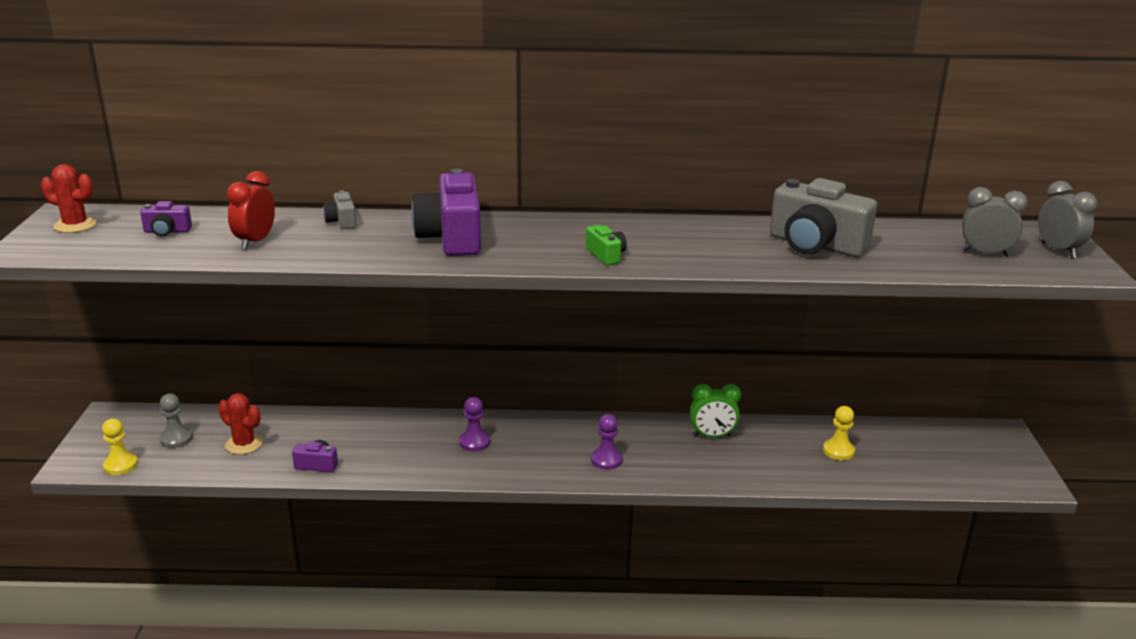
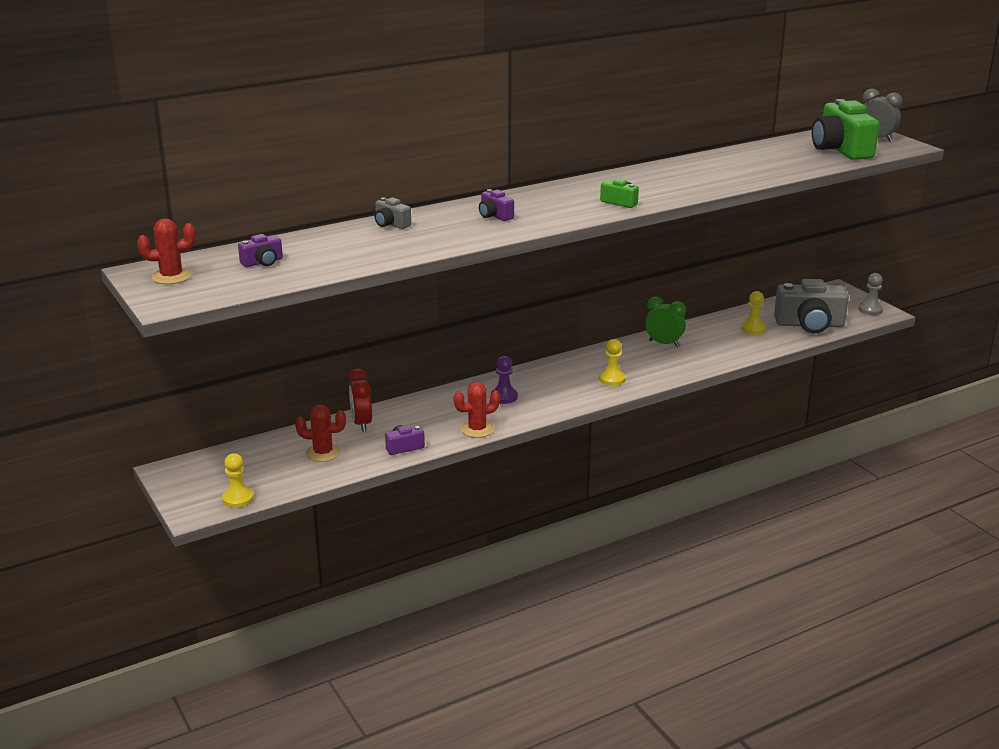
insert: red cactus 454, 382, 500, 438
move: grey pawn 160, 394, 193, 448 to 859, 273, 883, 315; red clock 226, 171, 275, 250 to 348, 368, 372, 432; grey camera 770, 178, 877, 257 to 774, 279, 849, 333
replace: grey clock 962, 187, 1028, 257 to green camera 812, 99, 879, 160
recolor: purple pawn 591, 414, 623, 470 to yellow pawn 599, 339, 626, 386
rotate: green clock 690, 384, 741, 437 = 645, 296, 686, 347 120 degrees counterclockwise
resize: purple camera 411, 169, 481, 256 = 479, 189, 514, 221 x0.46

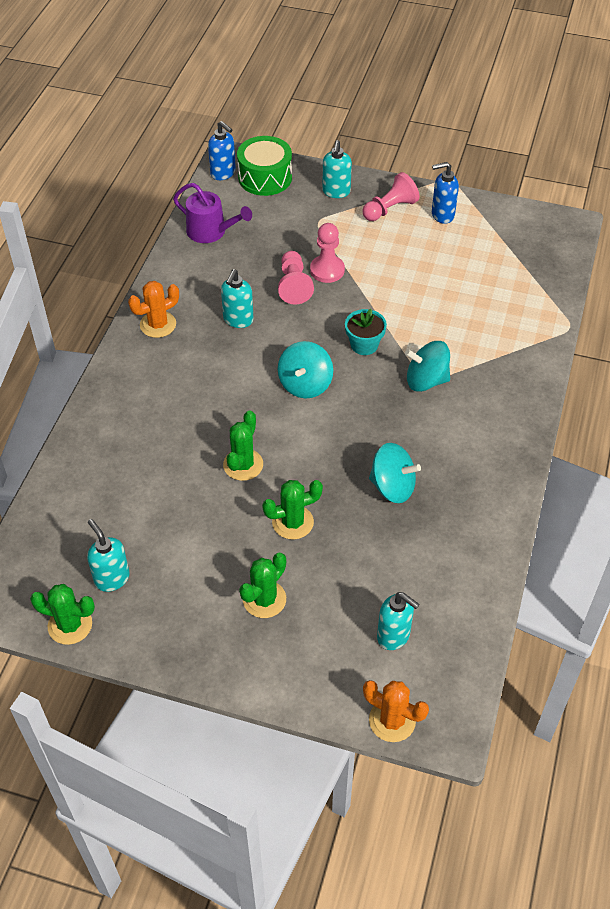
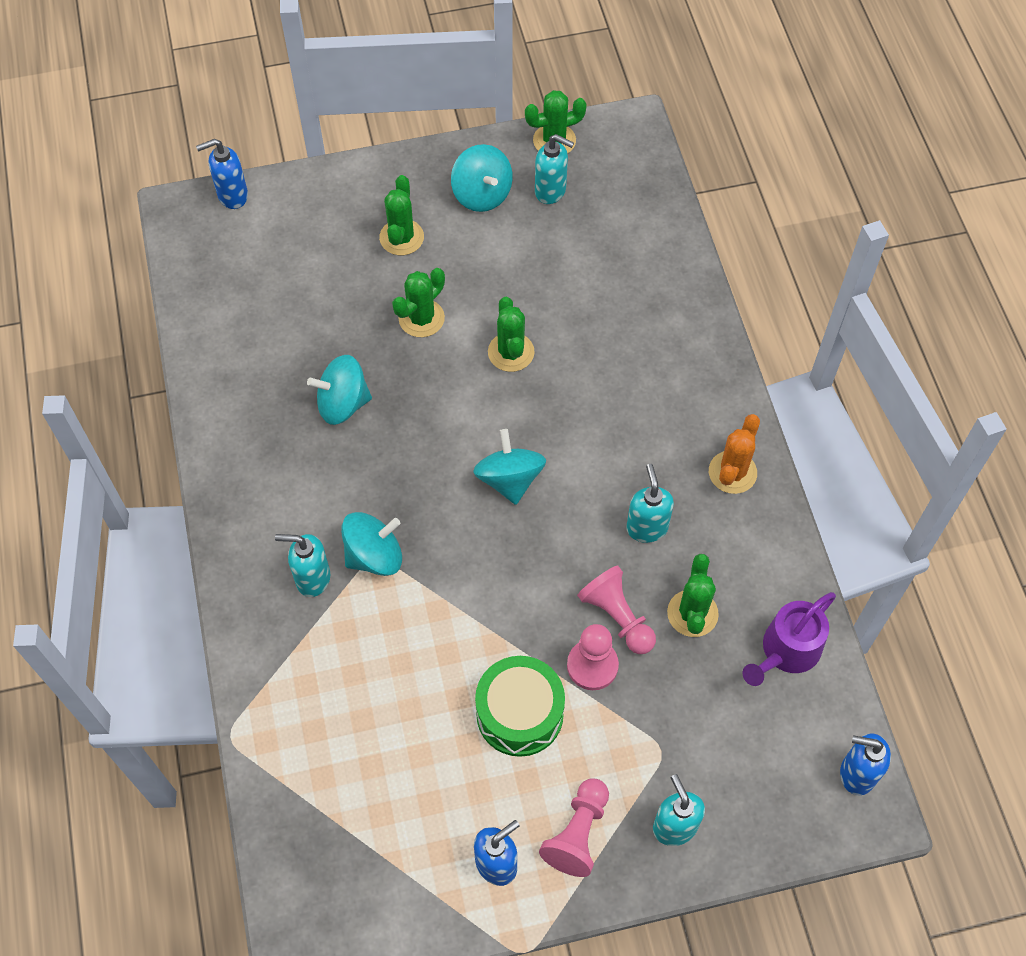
delete: turquoise flower pot 345, 309, 387, 355
insert: turquoise spinning top 451, 144, 513, 212; green cactus 667, 554, 719, 637
move: green drum 237, 136, 292, 196 to 475, 656, 565, 757; turquoise soap dispenser 377, 592, 420, 650 to 275, 534, 330, 597
replace: orange cactus 363, 680, 429, 742 to blue soap dispenser 196, 139, 248, 209
rotate: purple watering can 173, 183, 252, 243 = 743, 592, 836, 686 45 degrees counterclockwise

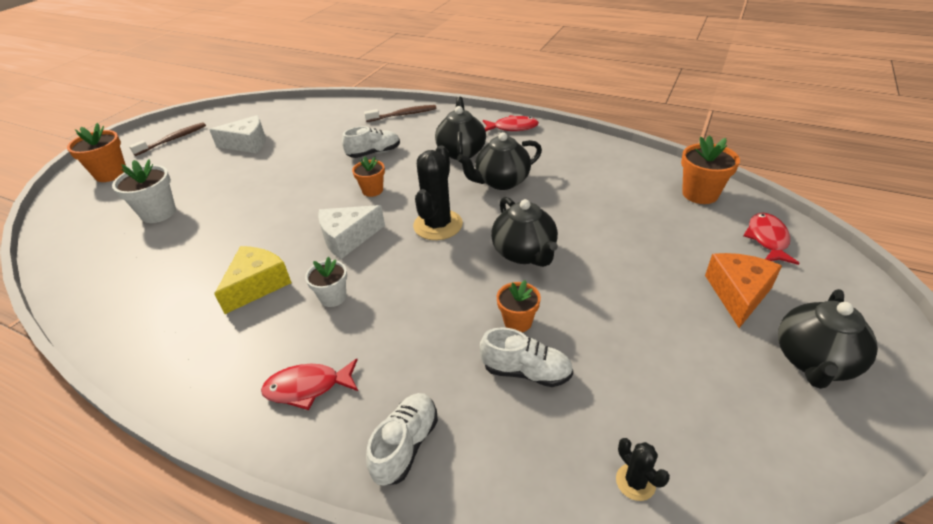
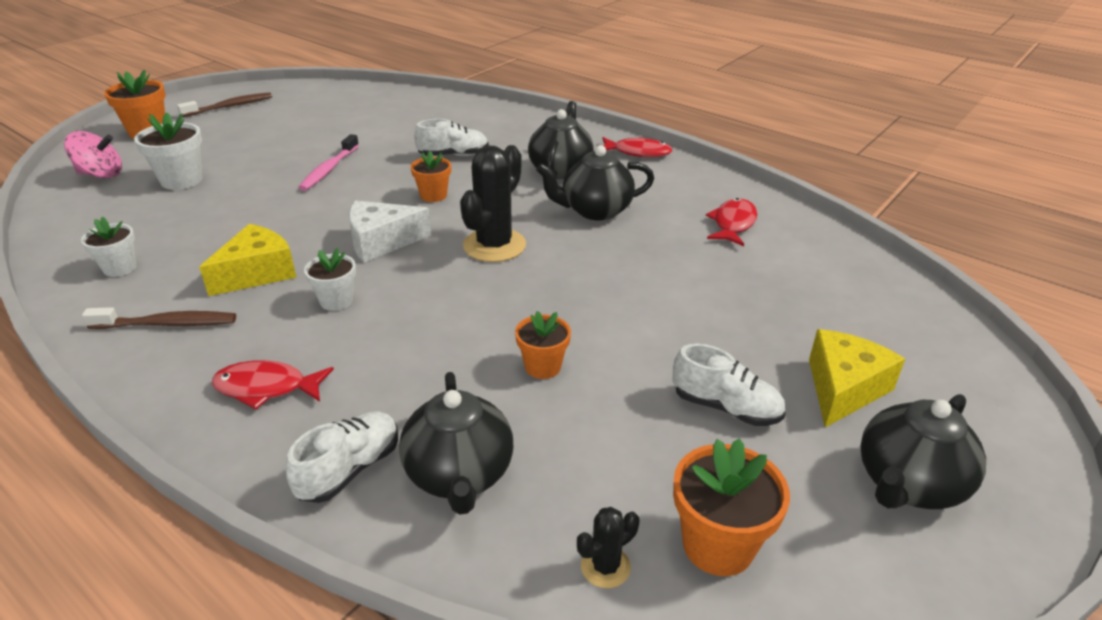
delete: white cheese 209, 115, 266, 153
insert: pink spinning top 64, 131, 122, 178; white flower pot 81, 217, 137, 277; pink toothbrush 298, 134, 359, 191
move: brown toothbrush 364, 105, 436, 122 to 82, 307, 236, 329; white shoe 480, 327, 573, 387 to 673, 343, 786, 426; black teapot 491, 197, 558, 267 to 399, 372, 513, 515; orange flower pot 681, 135, 740, 204 to 673, 438, 790, 576; red fish 743, 213, 800, 265 to 706, 198, 757, 246
recolor: orange cheese 705, 253, 782, 328 to yellow cheese 809, 329, 905, 427
rotate: black cactus 616, 438, 670, 501 = 577, 507, 639, 588 75 degrees clockwise

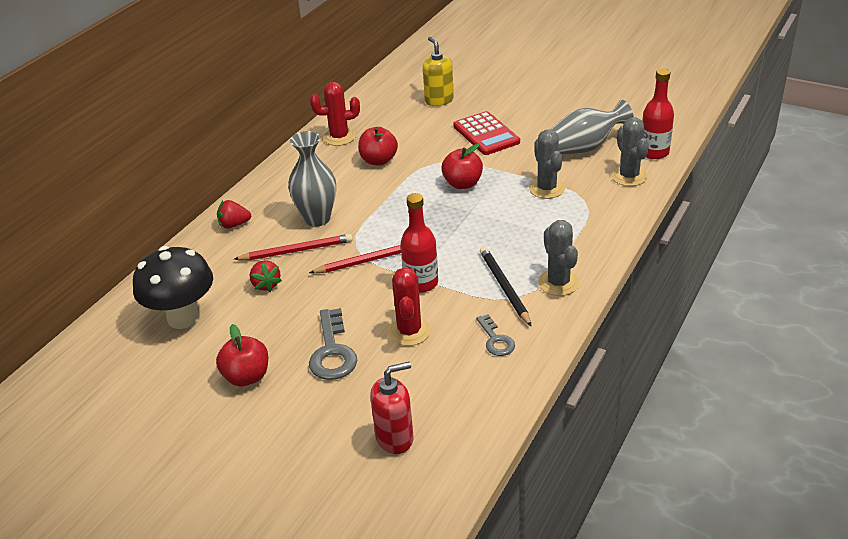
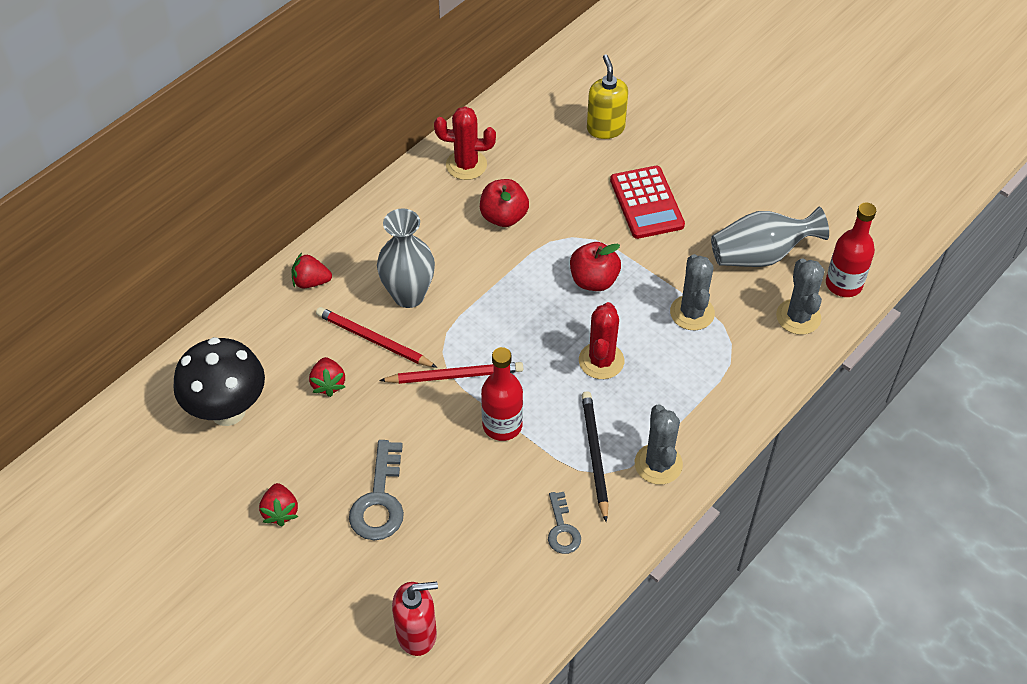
move: red cactus 388, 267, 431, 346 to 579, 302, 624, 379
replace: red apple 216, 324, 268, 386 to red strawberry 259, 483, 298, 526
rotate: red pencil 234, 234, 353, 260 = 316, 307, 437, 368 150 degrees counterclockwise

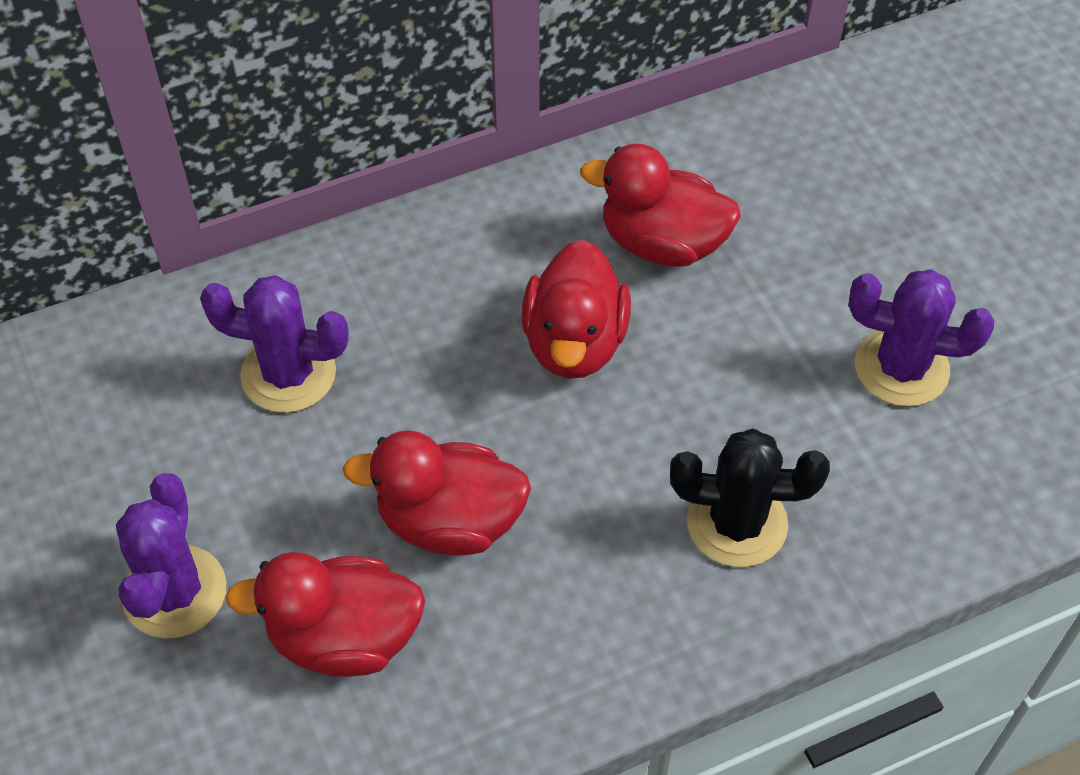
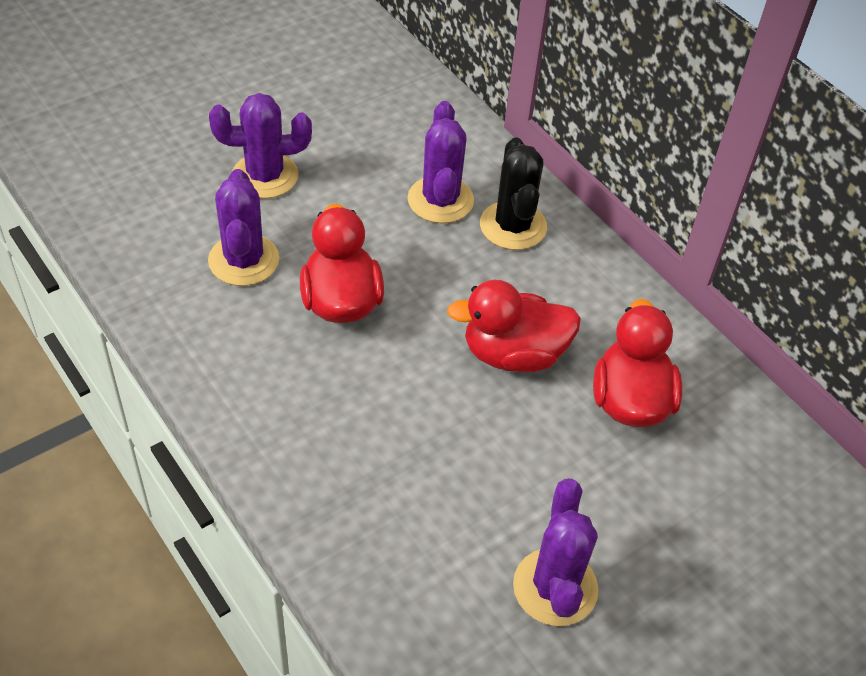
move: black cactus 670, 429, 830, 567 to 480, 137, 547, 250
replace: red duck 225, 552, 425, 677 to purple cactus 208, 169, 279, 286

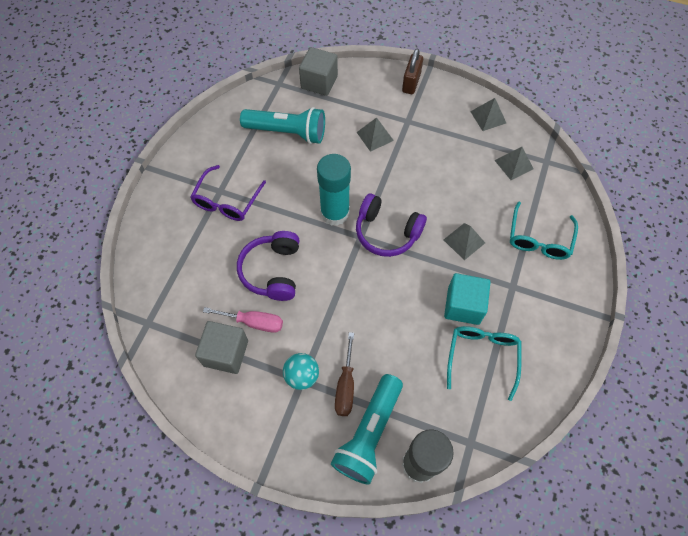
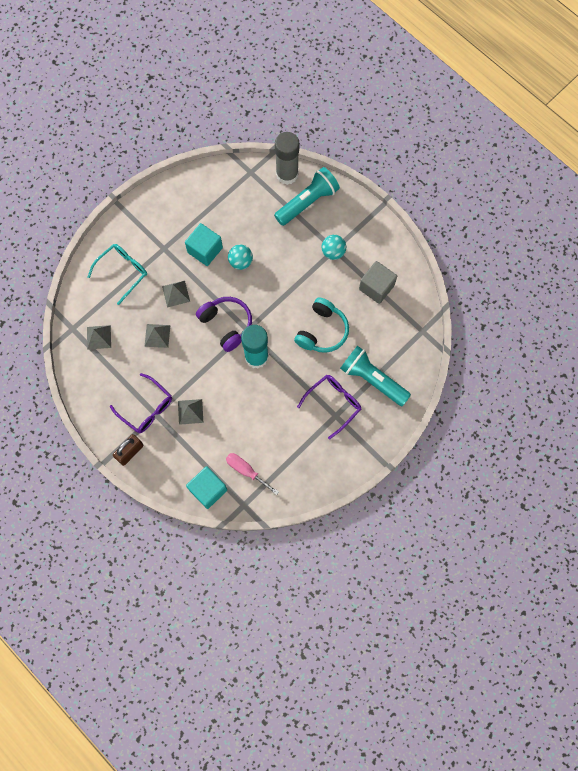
delete: brown screwdriver 335, 332, 354, 416; turquoise glasses 447, 326, 521, 401
insert: purple glasses 110, 373, 172, 433; turquoise ball 228, 245, 253, 270
move: pink screwdriver 203, 307, 283, 333 to 226, 453, 279, 495; turquoise flashlight 240, 107, 325, 144 to 340, 346, 411, 406; grey pyramid 470, 98, 506, 131 to 144, 324, 170, 348
recolor: purple headphones 237, 231, 299, 301 to turquoise headphones 294, 297, 349, 353; grey cube 299, 47, 338, 96 to turquoise cube 186, 466, 227, 509

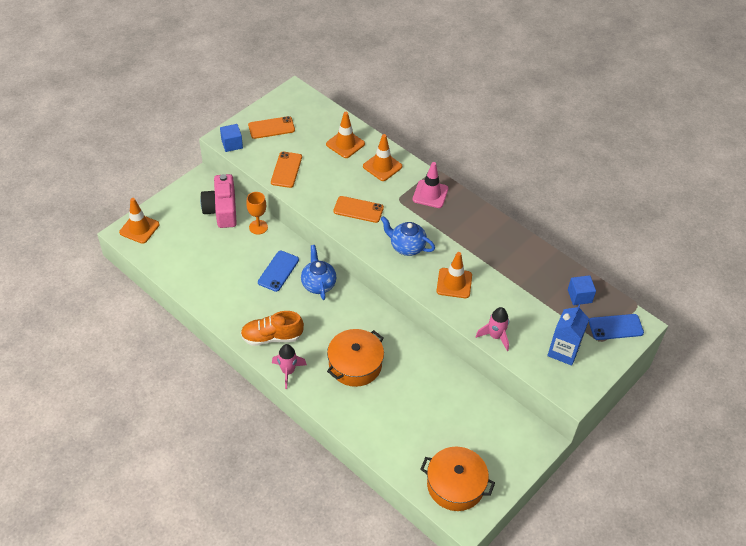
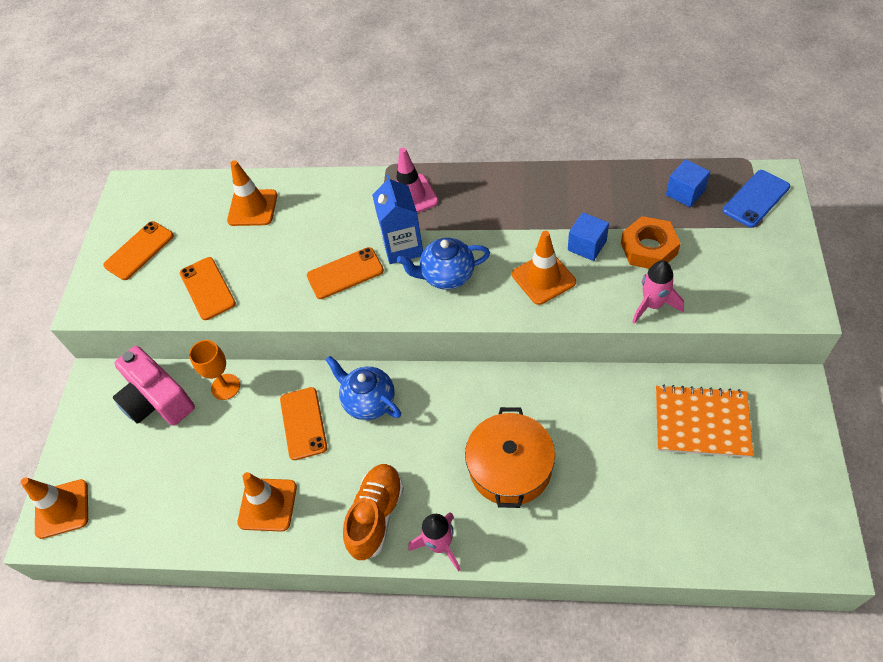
delete: orange pot 420, 447, 495, 511
insert: orange nut 621, 216, 681, 269; orange notebook 656, 385, 753, 458
move: blue cube 220, 124, 243, 152 to 568, 212, 609, 261; orange traffic cone 363, 134, 402, 181 to 237, 472, 297, 532; blue carton 547, 305, 589, 366 to 372, 175, 423, 264
recolor: blue phone 258, 251, 299, 292 to orange phone 280, 387, 327, 460
rotate: orange shoe 241, 311, 304, 346 = 343, 464, 404, 560 150 degrees clockwise

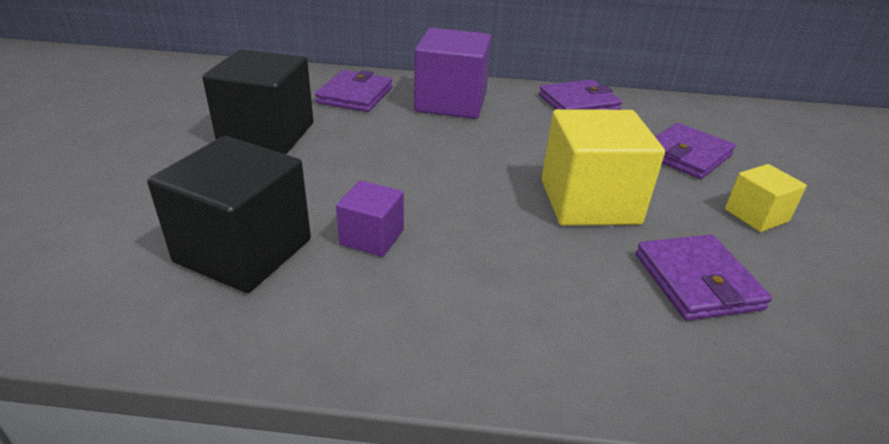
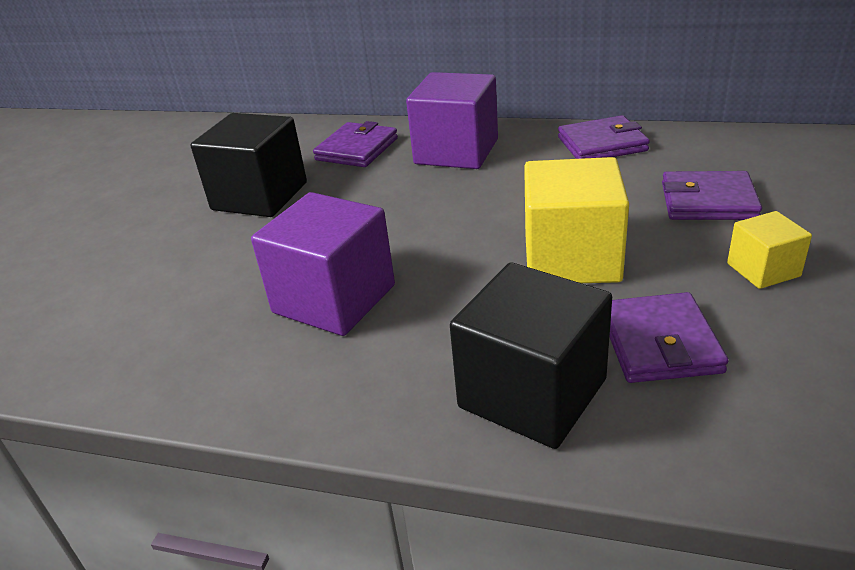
move: black cube 147, 136, 311, 293 to 450, 262, 612, 449
rotate: purple wallet 655, 123, 736, 179 = 662, 171, 762, 220 45 degrees clockwise
resize: purple cube 336, 180, 404, 257 = 251, 192, 395, 336 x1.89

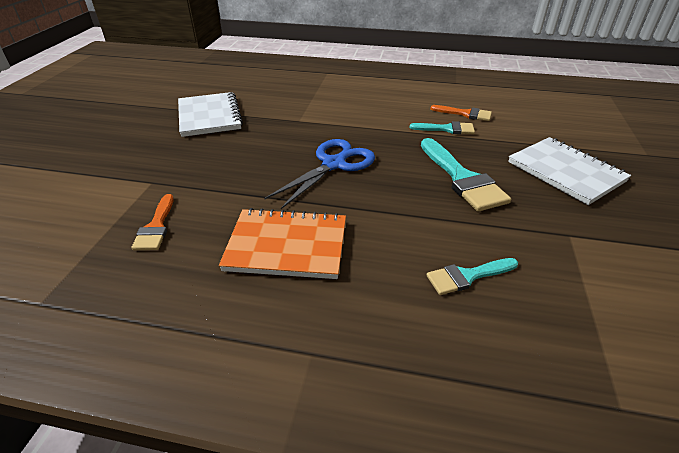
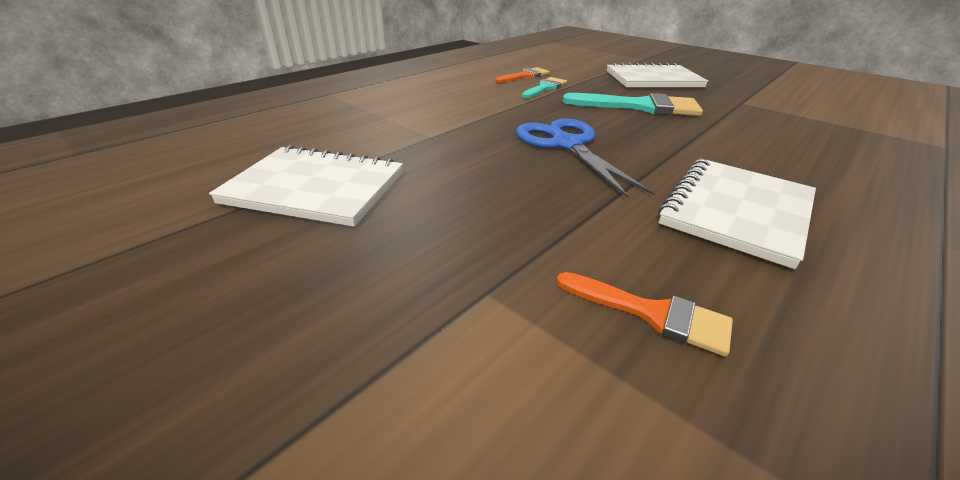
delete: turquoise brush 427, 258, 518, 295
recolor: orange notebook 219, 208, 346, 279 to white notebook 658, 159, 816, 269

